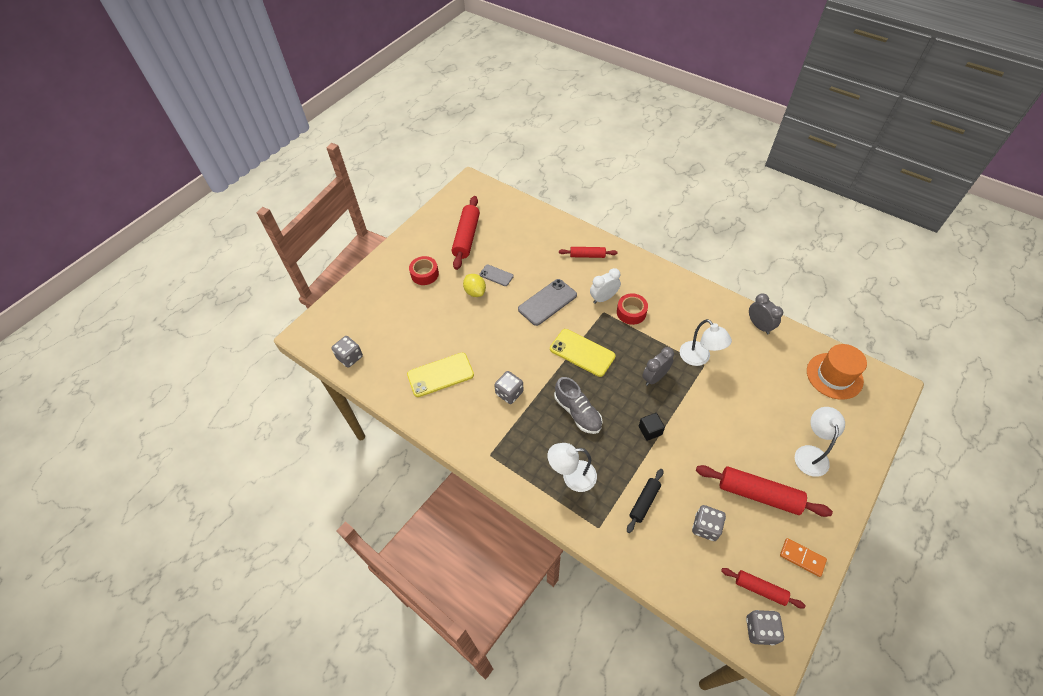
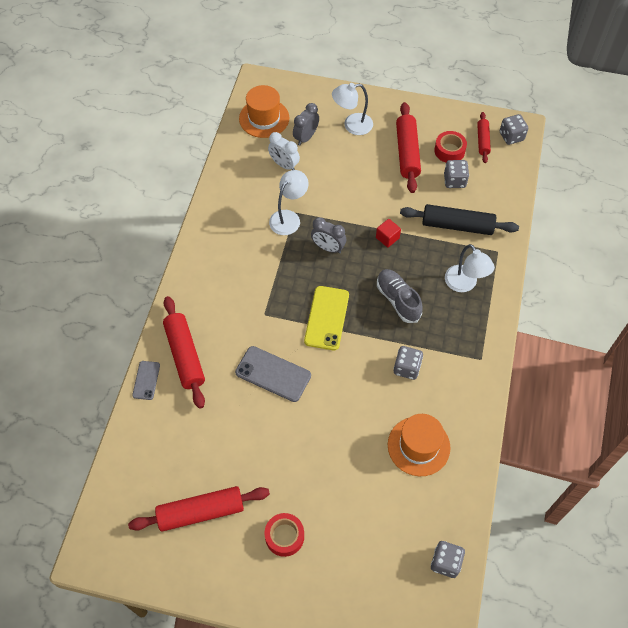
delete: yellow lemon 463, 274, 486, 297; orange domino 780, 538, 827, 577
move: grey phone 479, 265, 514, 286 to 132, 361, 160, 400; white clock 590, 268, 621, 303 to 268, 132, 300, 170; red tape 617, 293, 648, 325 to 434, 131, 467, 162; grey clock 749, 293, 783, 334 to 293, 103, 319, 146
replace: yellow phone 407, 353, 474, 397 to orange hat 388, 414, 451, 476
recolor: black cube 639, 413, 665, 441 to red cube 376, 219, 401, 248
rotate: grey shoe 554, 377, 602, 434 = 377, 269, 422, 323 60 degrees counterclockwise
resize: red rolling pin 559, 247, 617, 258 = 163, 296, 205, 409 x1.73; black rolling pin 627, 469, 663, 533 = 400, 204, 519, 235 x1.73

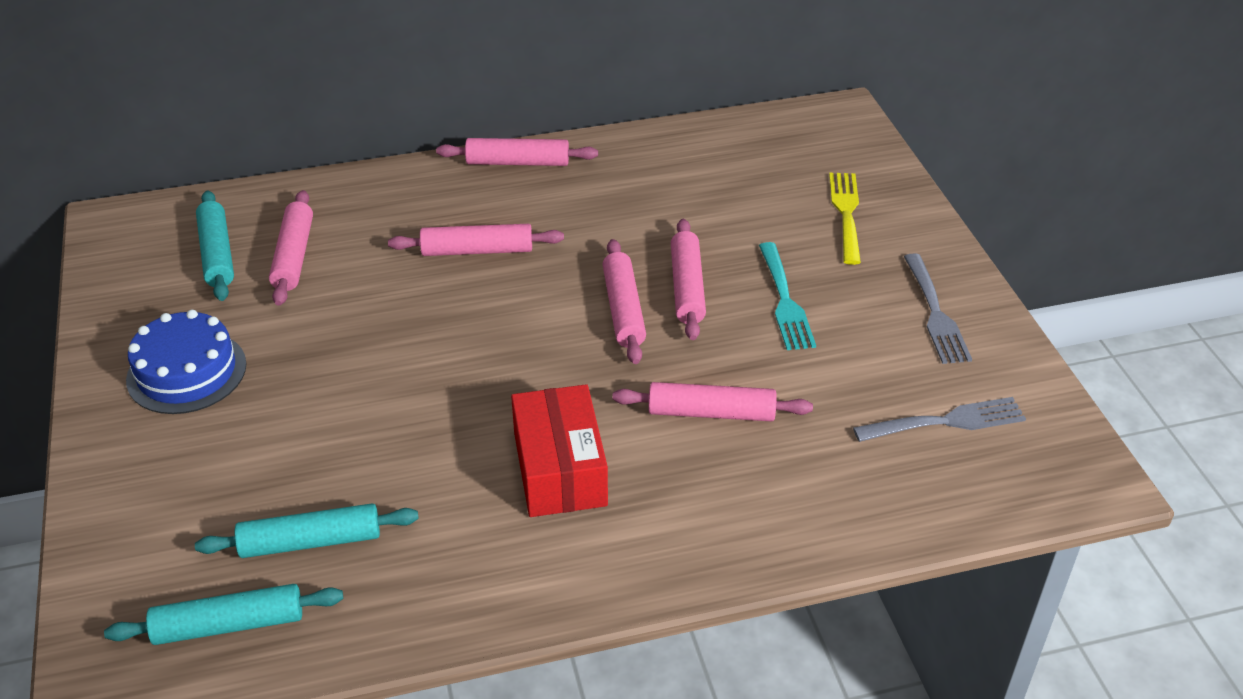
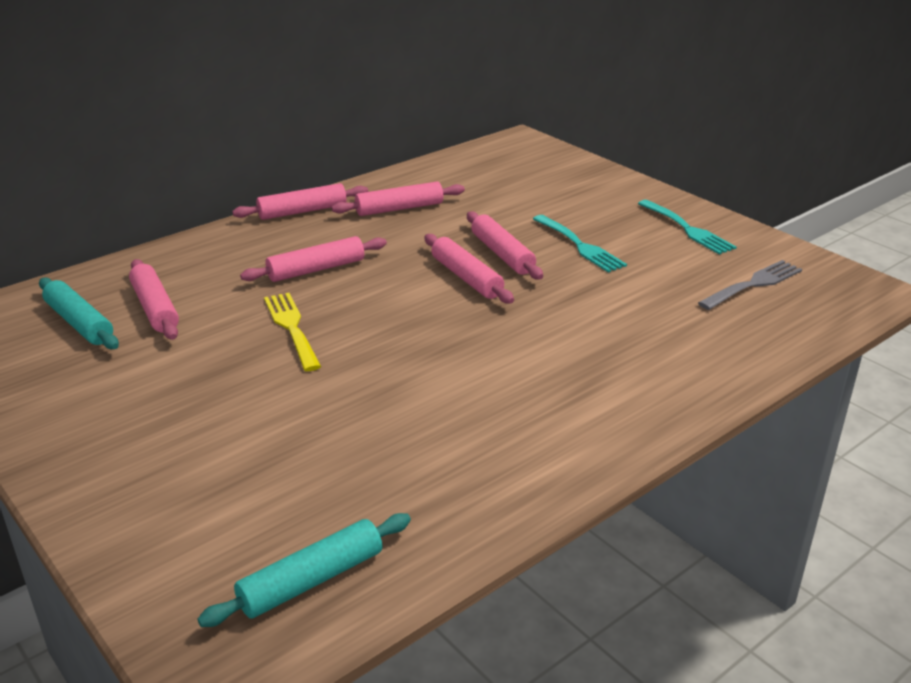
delete: blue cake 126, 310, 246, 414; turquoise rolling pin 195, 503, 419, 558; red box 511, 384, 608, 517
move: pink rolling pin 612, 382, 813, 421 to 332, 182, 465, 216; yellow fork 829, 173, 861, 265 to 264, 293, 321, 371
recolor: grey fork 904, 253, 972, 364 to turquoise fork 638, 200, 737, 255

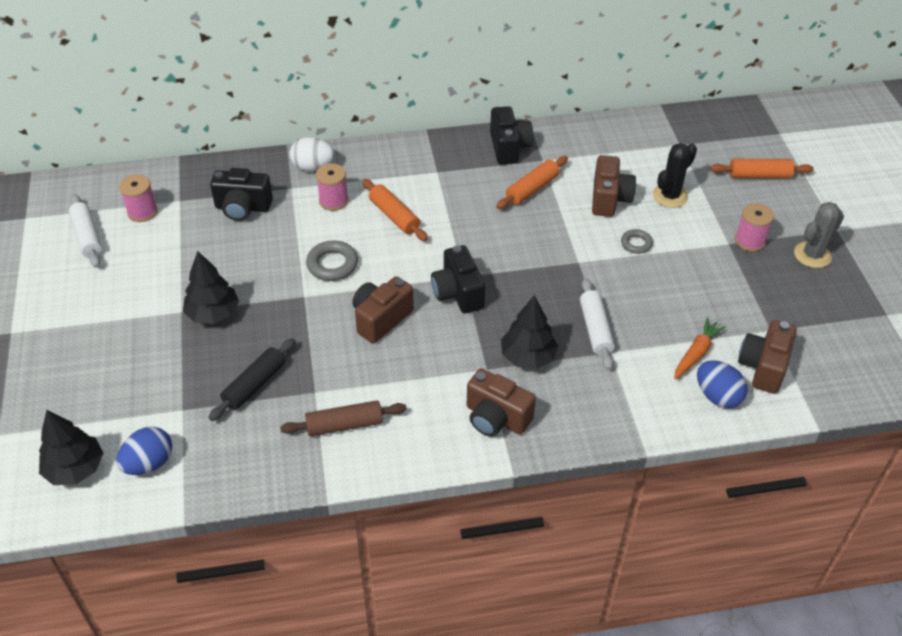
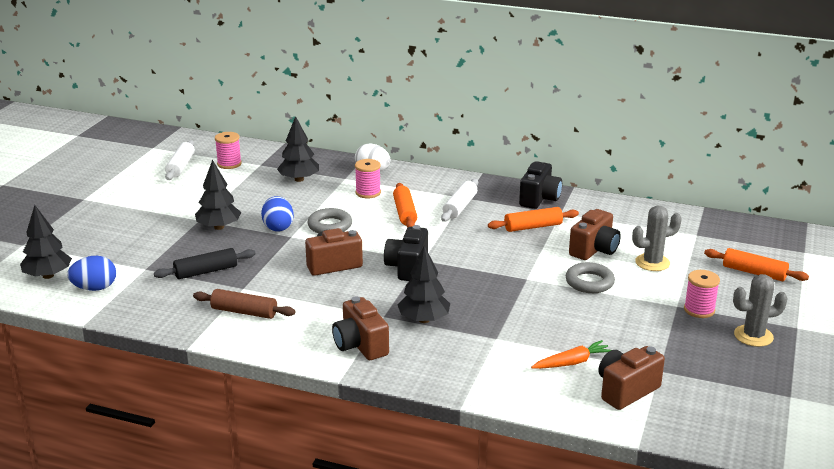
move: white rolling pin 580, 278, 615, 370 to 441, 179, 478, 222; blue egg 697, 361, 748, 408 to 261, 196, 294, 232
replace: black camera 210, 168, 273, 221 to black tree 277, 116, 319, 182
recolor: black cactus 653, 143, 697, 208 to grey cactus 632, 205, 682, 271
resize: grey ring 621, 229, 653, 254 = 566, 262, 615, 293 x1.60

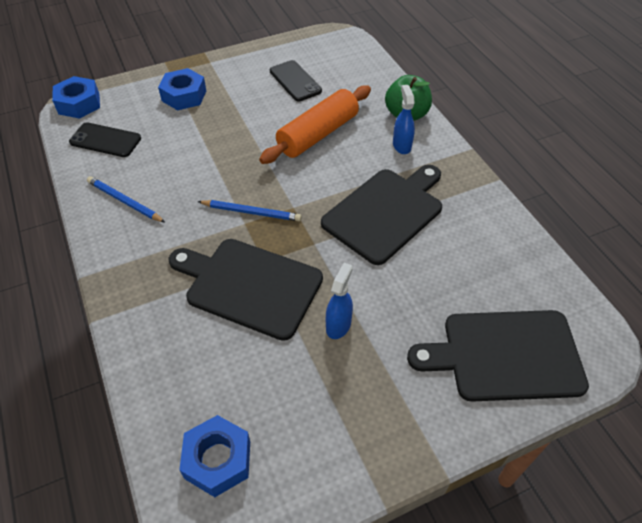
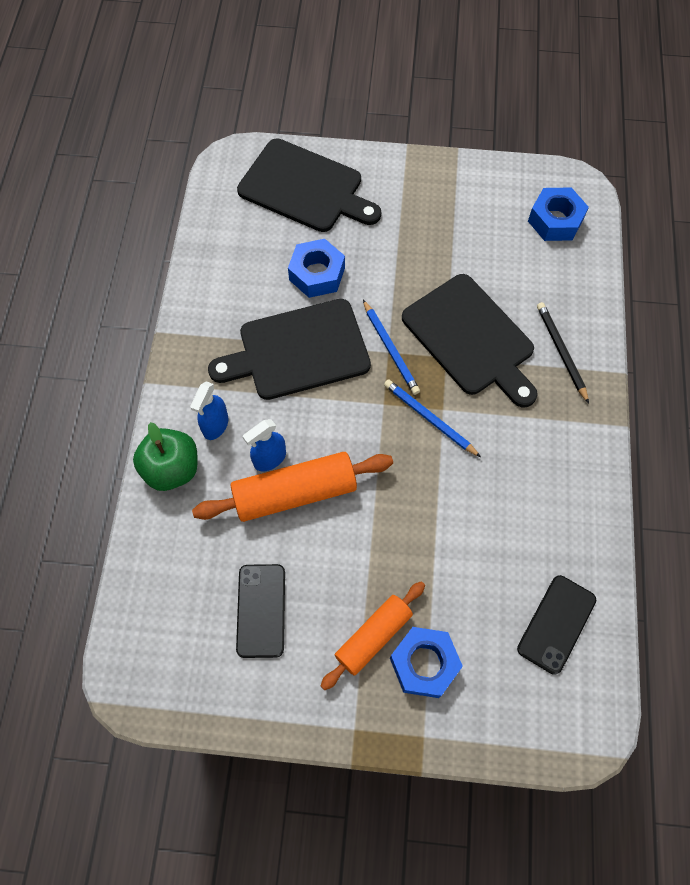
insert: orange rolling pin 321, 581, 425, 690; black pencil 537, 302, 589, 403
move: blue nut 52, 76, 100, 119 to 288, 239, 345, 298; blue pencil 87, 176, 165, 222 to 363, 300, 420, 395; blue spray bottle 326, 263, 353, 339 to 243, 419, 286, 472
rotate: black phone 69, 122, 141, 157 = 517, 575, 596, 675 75 degrees clockwise

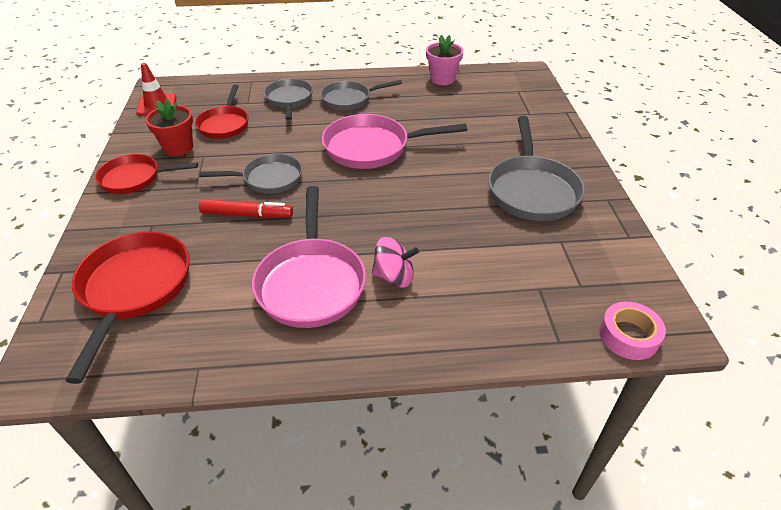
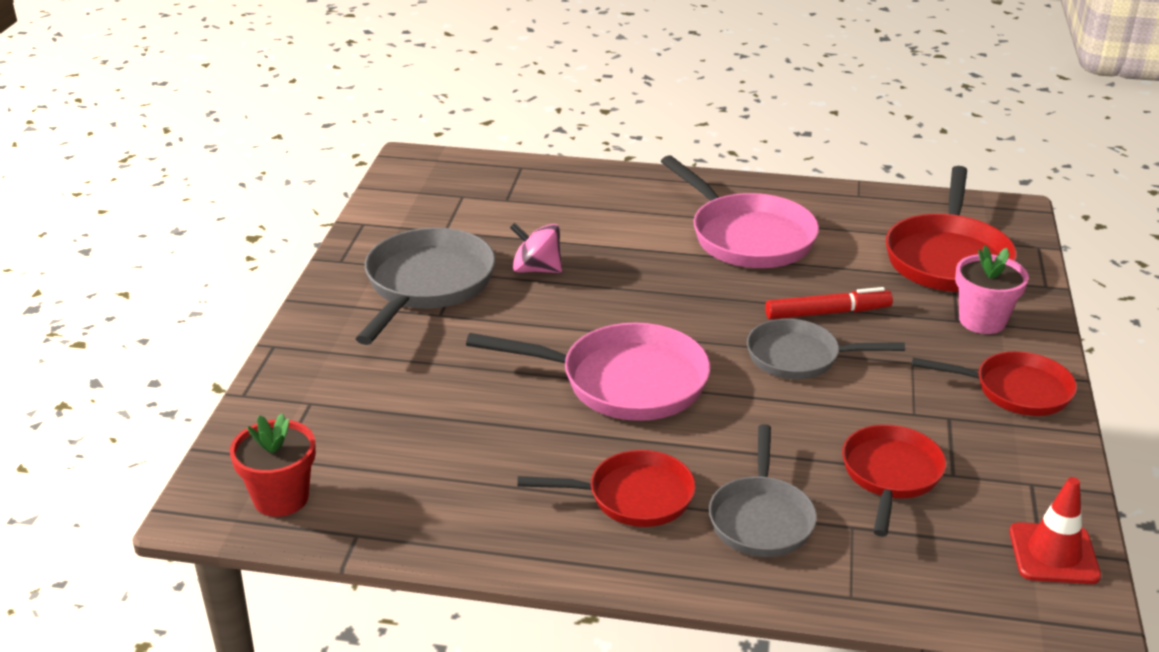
delete: pink tape 599, 301, 666, 360
move: red flower pot 145, 98, 193, 156 to 230, 413, 316, 517; pink spinning top 372, 237, 419, 288 to 510, 223, 562, 273; pink flower pot 426, 35, 464, 85 to 955, 246, 1029, 334
recolor: grey pan 320, 80, 402, 110 to red pan 517, 450, 696, 527
rotate: red marker 199, 199, 293, 218 = 765, 287, 893, 319 150 degrees clockwise; pink pan 252, 186, 366, 328 = 661, 155, 819, 268 135 degrees clockwise

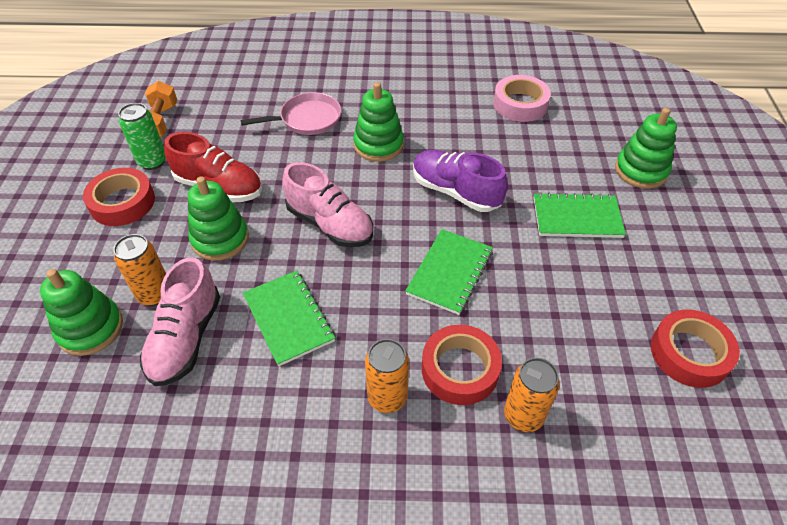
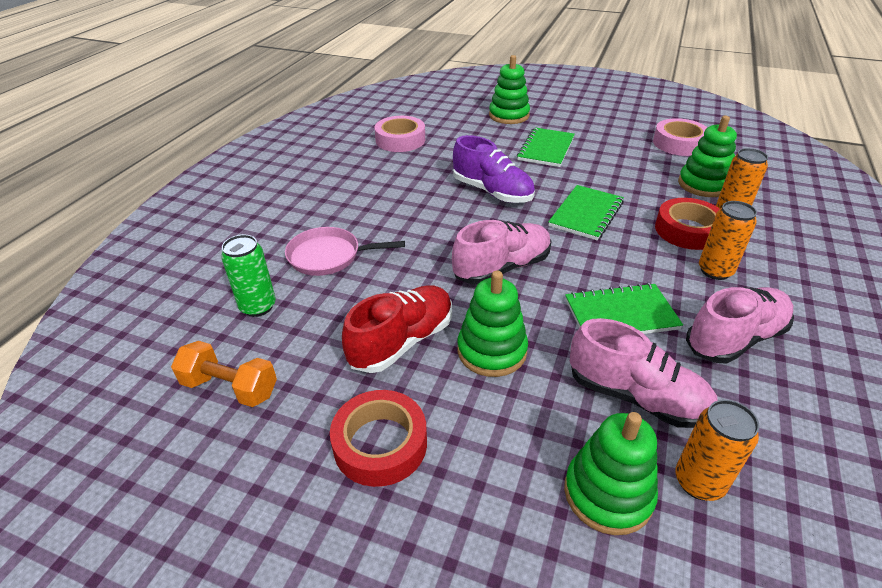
insert: pink shoe 686, 287, 794, 364
move: orange can 113, 234, 166, 306 to 675, 400, 759, 501; green can 118, 103, 166, 170 to 221, 235, 276, 317; green stacking toy 353, 82, 404, 162 to 678, 116, 737, 197
recolor: red tape 651, 309, 740, 388 to pink tape 653, 118, 708, 156
rotate: pink pan 241, 92, 341, 135 = 285, 227, 405, 276 90 degrees counterclockwise; green notebook 405, 229, 493, 315 = 548, 185, 624, 240 75 degrees clockwise; purple shoe 413, 150, 508, 212 = 453, 135, 535, 203 105 degrees counterclockwise

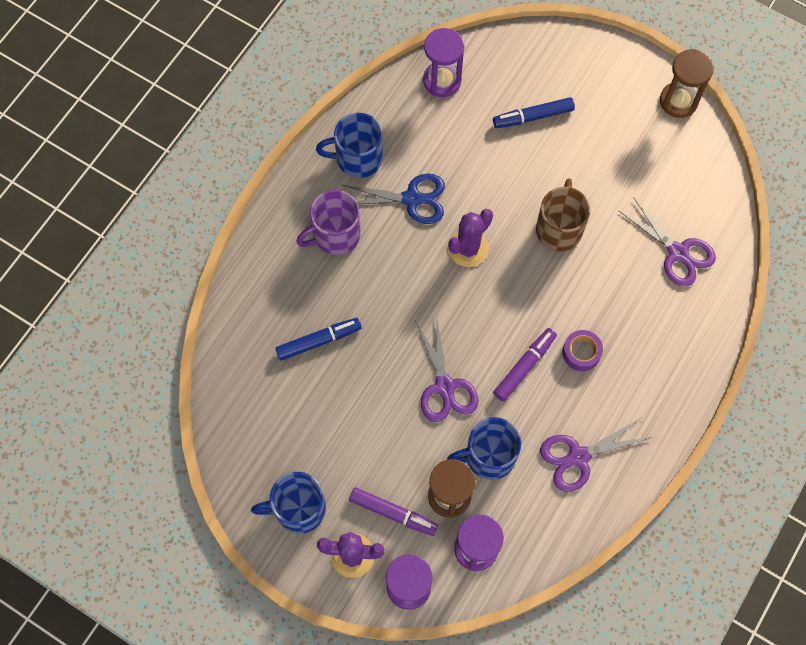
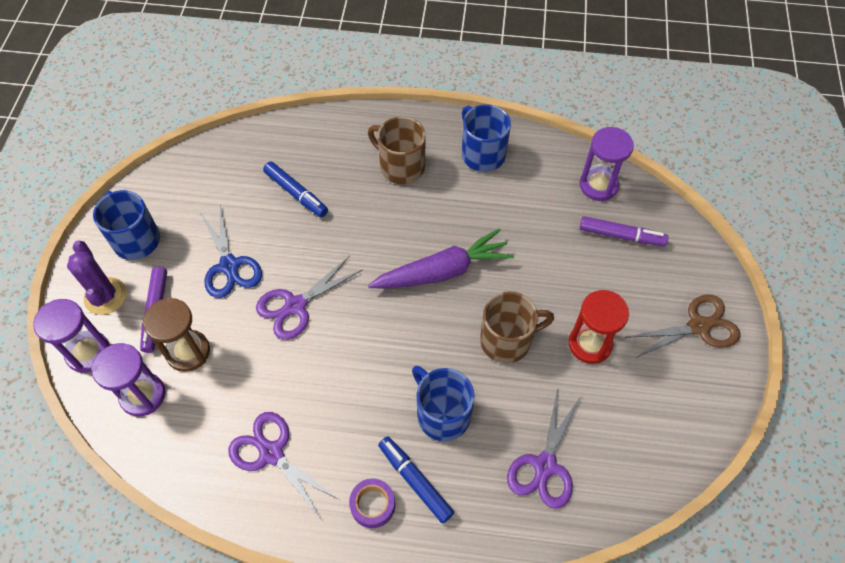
delete: brown hourglass 660, 49, 714, 118
insert: red hourglass 569, 290, 629, 364; brown scissors 624, 295, 740, 358
move: blue scissors 342, 174, 445, 224 to 200, 205, 262, 298; blue mug 447, 417, 521, 480 to 412, 366, 475, 441; blue marker 493, 97, 575, 128 to 378, 437, 454, 524; purple marker 493, 328, 557, 401 to 580, 216, 668, 246; purple tape 562, 330, 603, 371 to 349, 478, 395, 528
replace: purple cactus 448, 209, 493, 267 to purple carrot 368, 228, 514, 289
recolor: purple mug 296, 190, 361, 255 to brown mug 368, 117, 426, 184

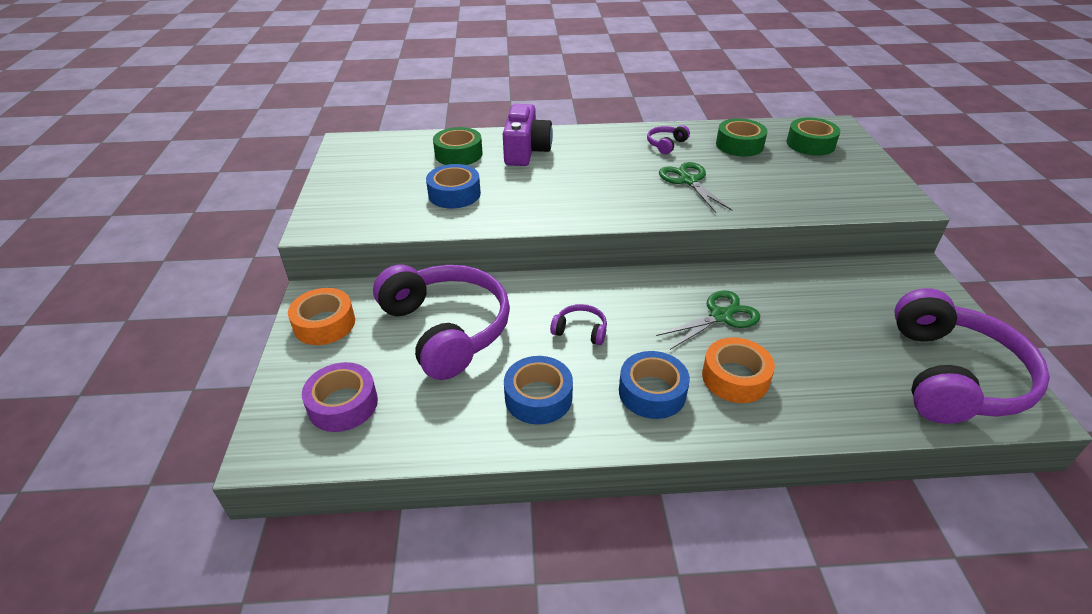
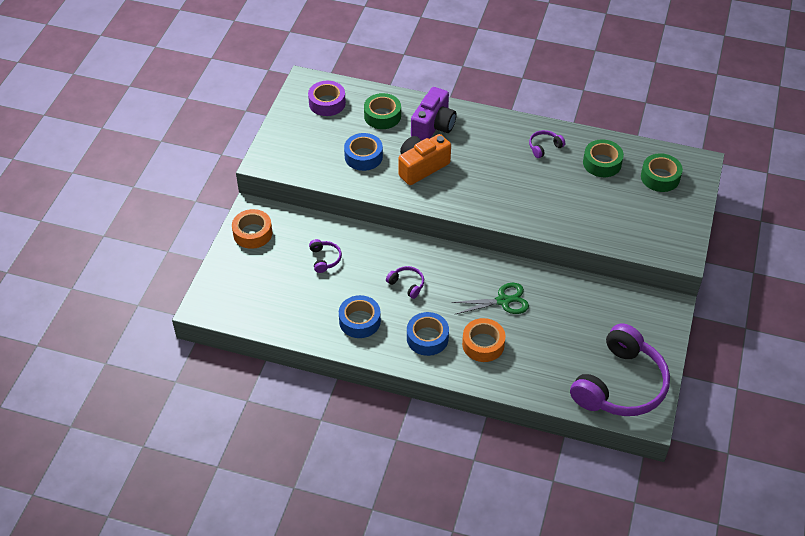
delete: green scissors 659, 162, 732, 213
insert: orange camera 398, 134, 451, 185
move: purple tape 302, 362, 378, 432 to 308, 81, 346, 116
resize: purple headphones 373, 265, 510, 380 = 309, 239, 342, 273 x0.40

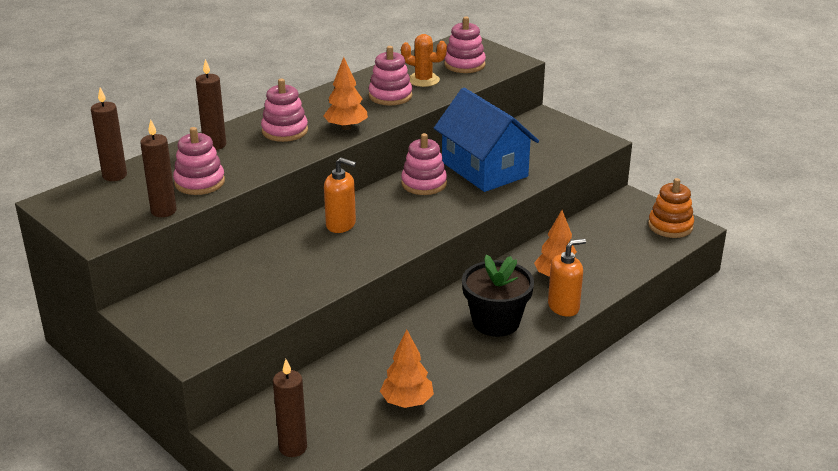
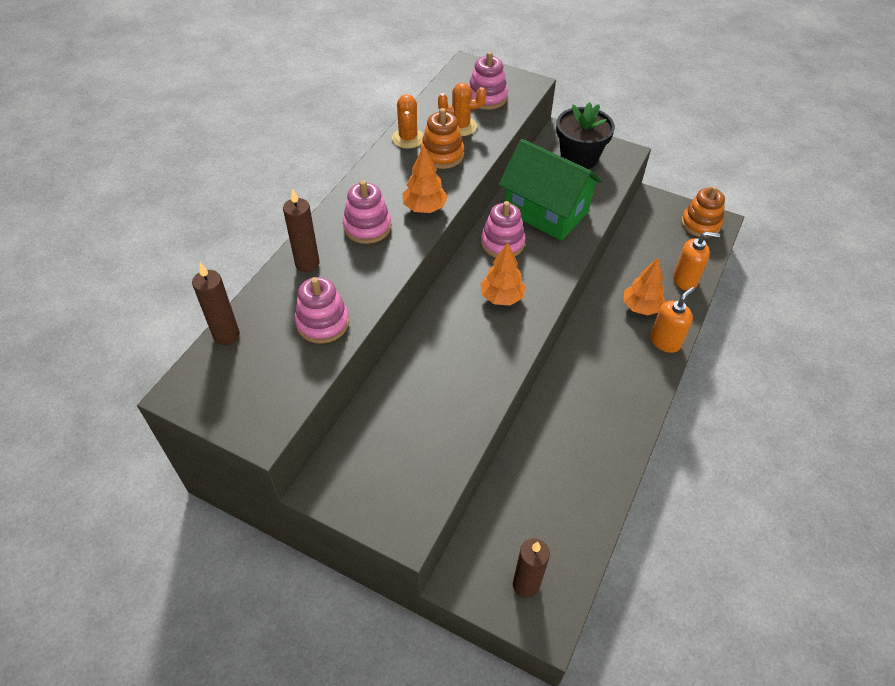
delete: brown candle 140, 119, 177, 217
insert: orange cactus 392, 93, 424, 149
move: orange soap dispenser 324, 158, 356, 233 to 673, 232, 720, 291; orange tree 380, 329, 434, 408 to 480, 243, 526, 305; black flower pot 462, 254, 534, 337 to 556, 102, 615, 169
recolor: pink stacking toy 369, 46, 412, 106 to orange stacking toy 420, 108, 464, 169; blue house 434, 88, 539, 192 to green house 499, 139, 602, 241

